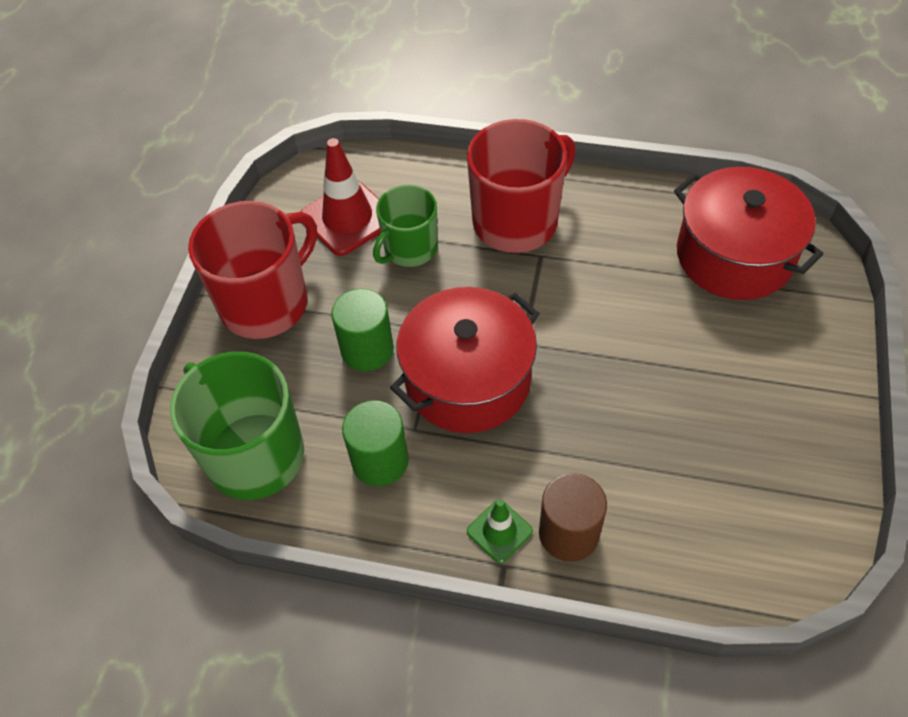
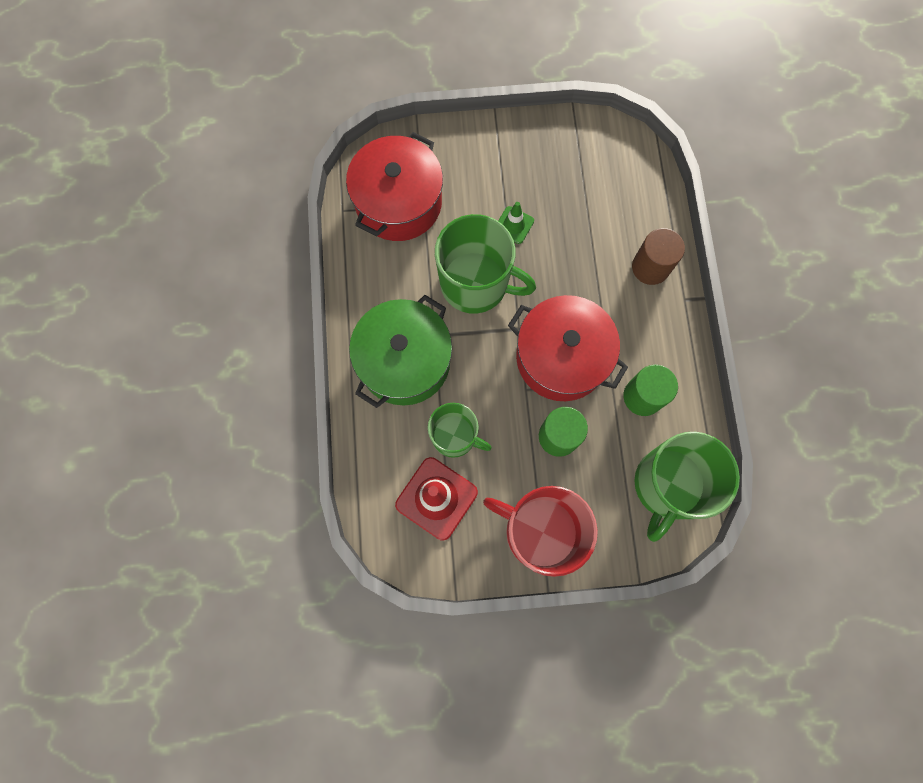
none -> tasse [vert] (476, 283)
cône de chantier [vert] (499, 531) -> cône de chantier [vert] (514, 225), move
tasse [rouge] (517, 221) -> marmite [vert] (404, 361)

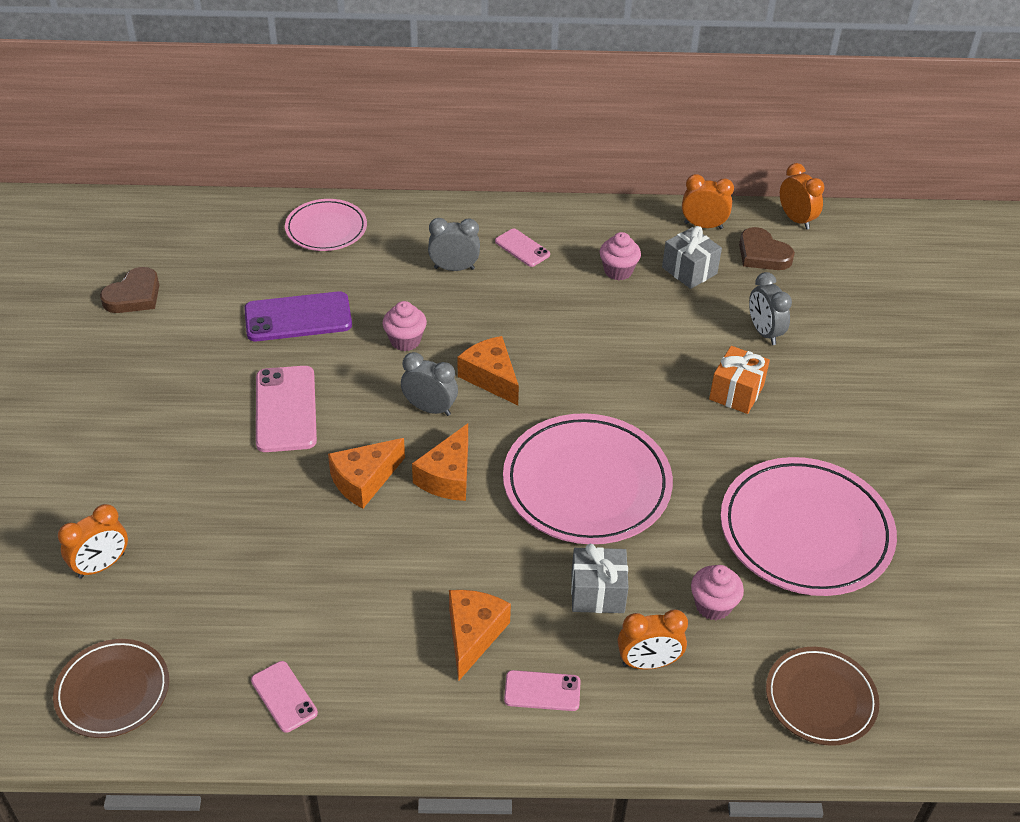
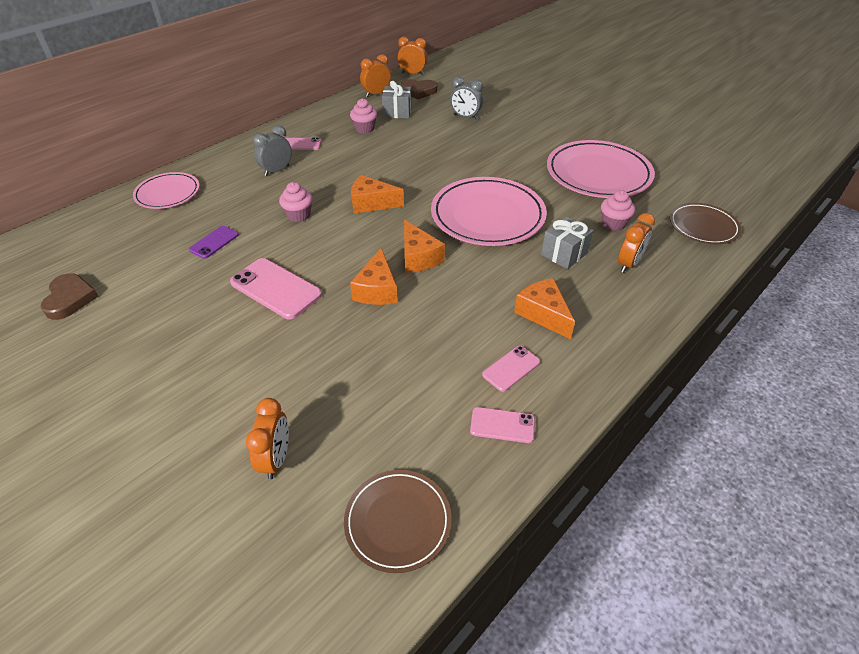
réveil [gris] (430, 408) -> none
cadeau [orange] (736, 392) -> none
téléphone [rose] (542, 691) -> téléphone [rose] (511, 368), move
téléphone [violet] (298, 317) -> téléphone [violet] (214, 242), x0.56

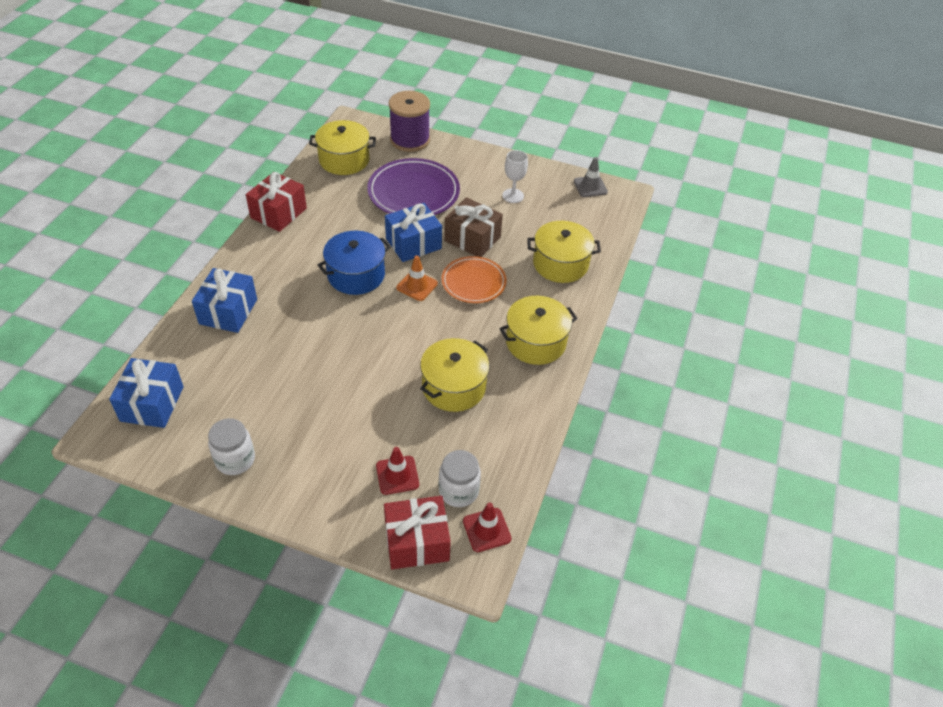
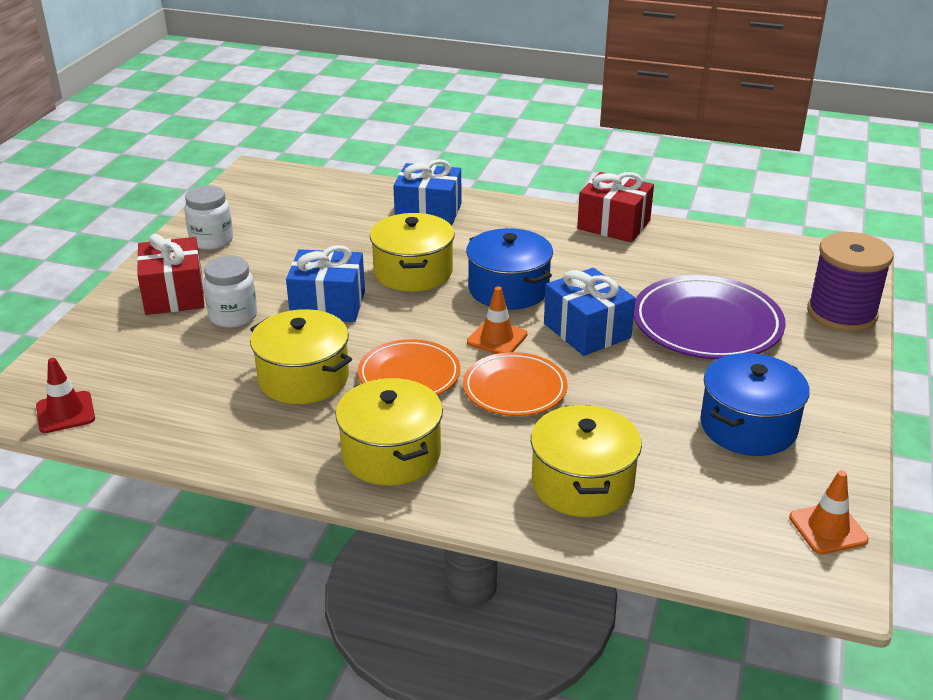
cône de chantier [rouge] (397, 475) -> none
cadeau [marron] (472, 239) -> none
none -> assiette [orange] (409, 375)
cadeau [bleu] (152, 404) -> cadeau [bleu] (328, 305), move
marmite [jaune] (344, 160) -> marmite [jaune] (413, 272), move
cadeau [rouge] (417, 542) -> cadeau [rouge] (174, 294), move
bocal [blanc] (458, 491) -> bocal [blanc] (233, 316), move
verre à pied [blanc] (513, 196) -> marmite [bleu] (748, 426)
cône de chantier [gris] (590, 186) -> cône de chantier [orange] (828, 529)

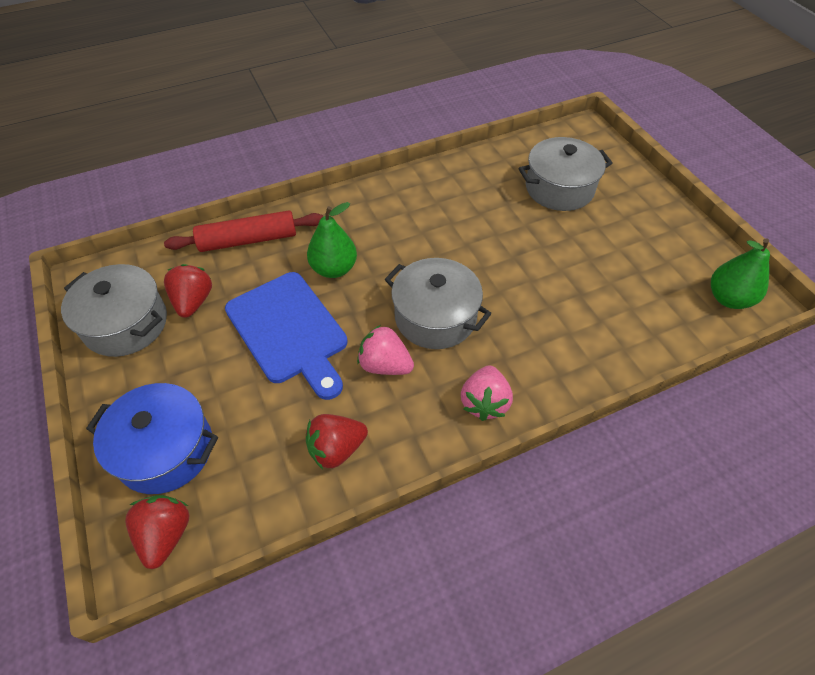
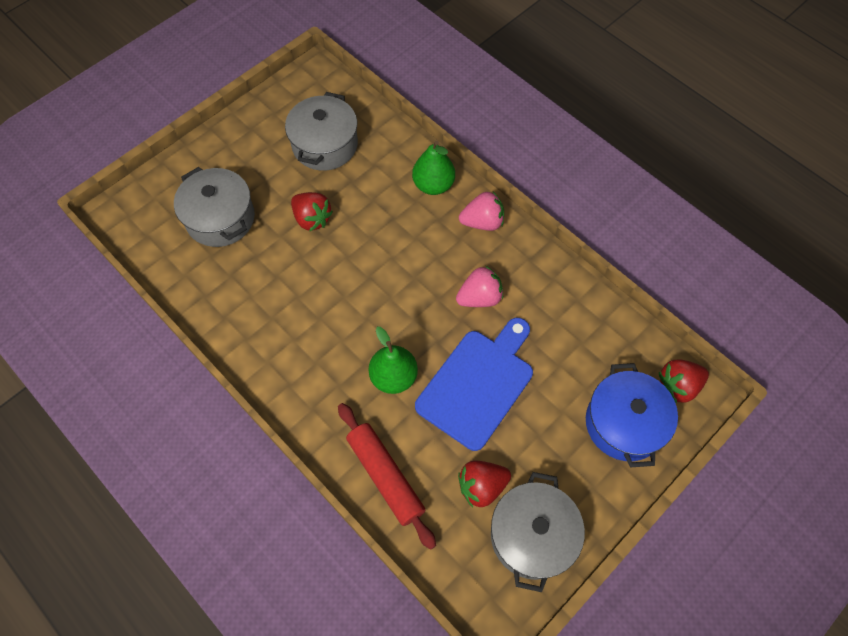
fraise [rouge] (336, 449) -> fraise [rouge] (312, 219), move
marmite [gris] (435, 317) -> marmite [gris] (325, 145), move
poire [vert] (728, 298) -> poire [vert] (433, 185), move
fraise [rose] (385, 365) -> fraise [rose] (479, 297), 120 degrees counterclockwise

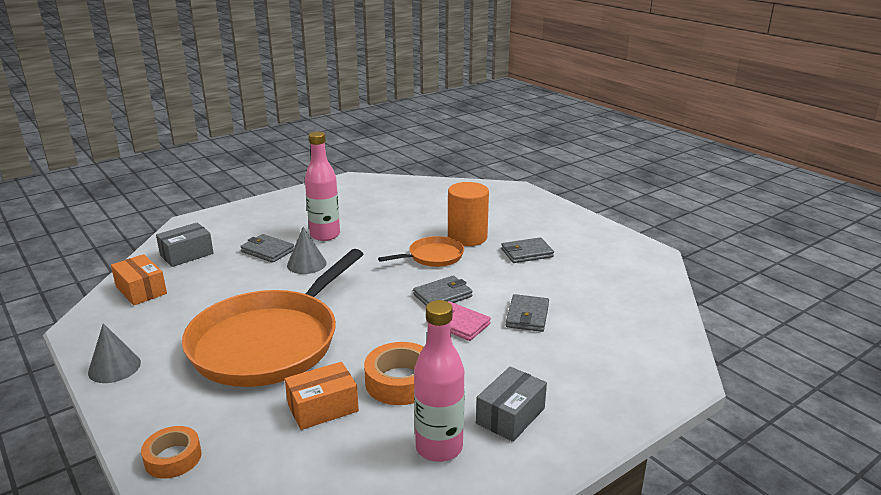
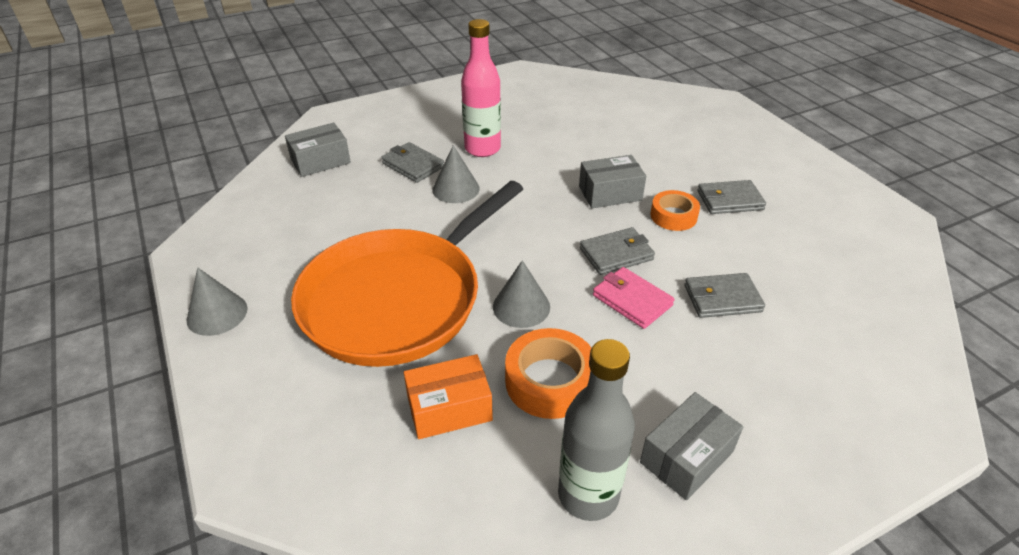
boîte [orange] (141, 290) -> none
cylindre [orange] (467, 237) -> none
none -> cône [gris] (521, 306)
ruban adhésif [orange] (173, 458) -> ruban adhésif [orange] (673, 216), move
poêle [orange] (433, 256) -> boîte [gris] (610, 193)
bouteille [rose] (439, 447) -> bouteille [gris] (588, 495)
portefeuille [gris] (527, 316) -> portefeuille [gris] (722, 298), 60 degrees clockwise

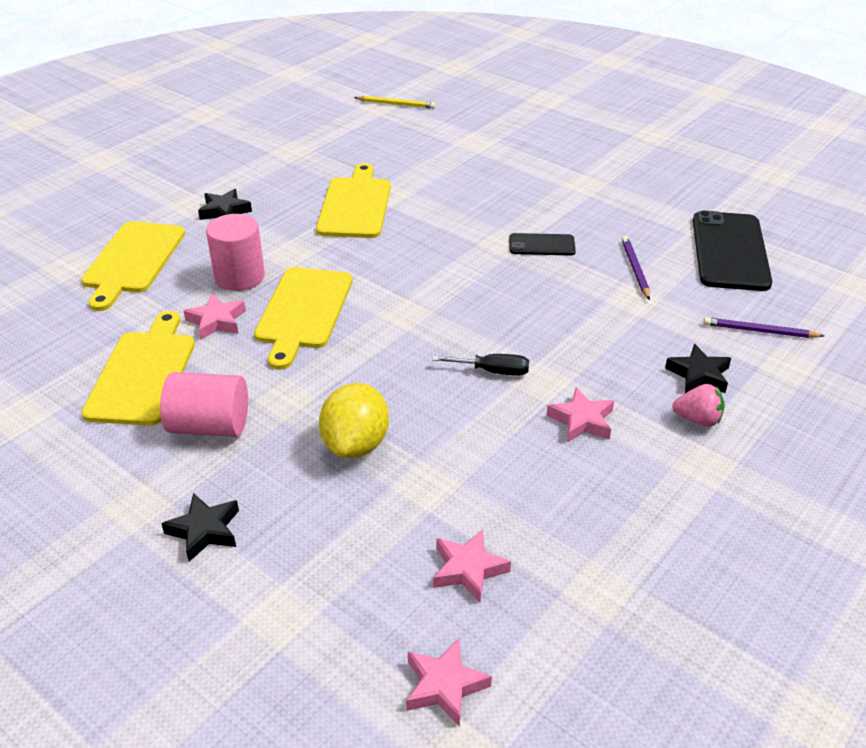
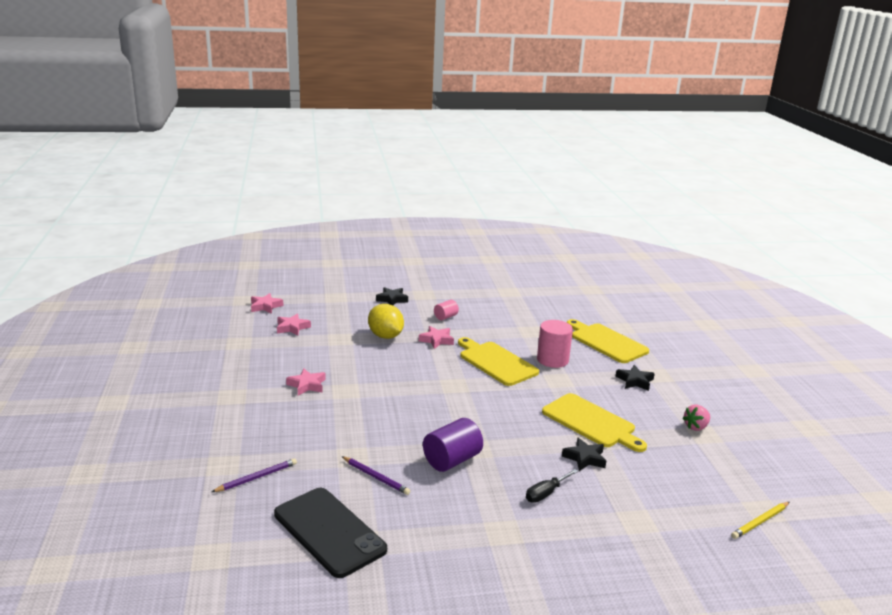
planche à découper [jaune] (143, 373) -> none
étoile [rose] (216, 321) -> étoile [rose] (436, 340), move
tournevis [noir] (492, 371) -> tournevis [noir] (546, 493), move
étoile [noir] (699, 375) -> étoile [noir] (585, 458), move
fraise [rose] (698, 419) -> fraise [rose] (696, 427), move
téléphone [noir] (541, 245) -> cylindre [violet] (452, 460)
cylindre [rose] (209, 426) -> cylindre [rose] (445, 317), x0.56

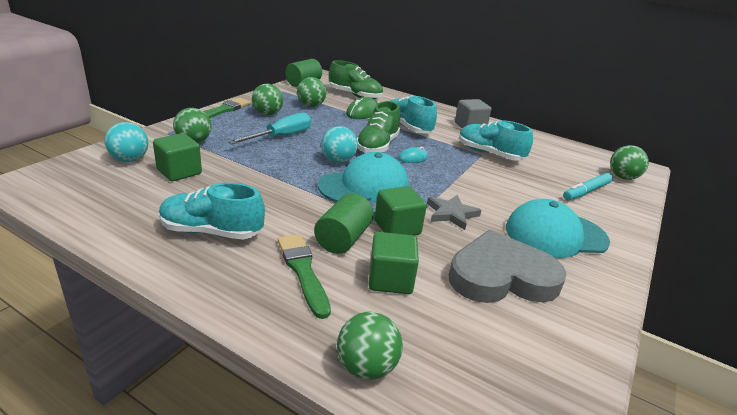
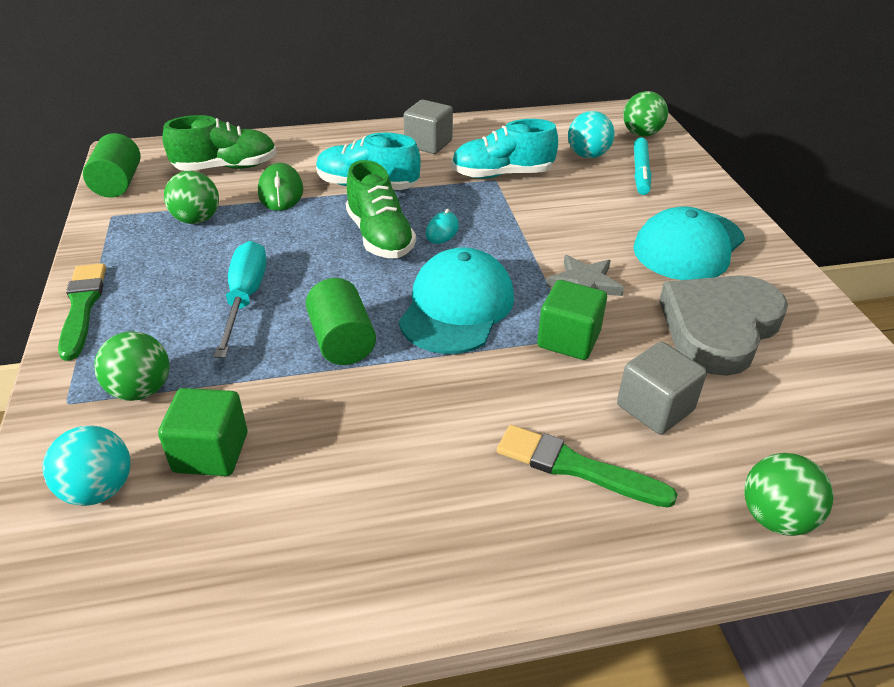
chaussure [turquoise] (211, 232) -> none
balle [vert] (267, 114) -> none
cylindre [vert] (343, 239) -> cylindre [vert] (342, 341), move
balle [turquoise] (338, 160) -> balle [turquoise] (588, 155), move
cube [vert] (390, 279) -> cube [gris] (655, 408)

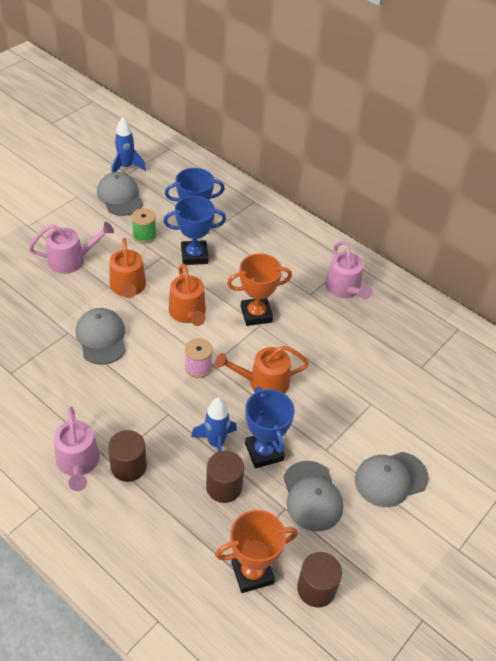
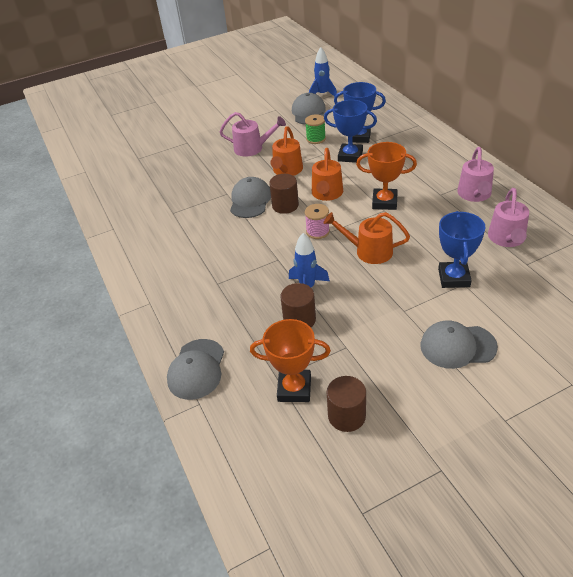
arrosoir [rose] (78, 463) -> arrosoir [rose] (507, 239), move
cylindre [marron] (128, 466) -> cylindre [marron] (285, 205), move
trophée [bleu] (264, 452) -> trophée [bleu] (454, 278), move
casquette [gris] (312, 496) -> casquette [gris] (196, 369), move

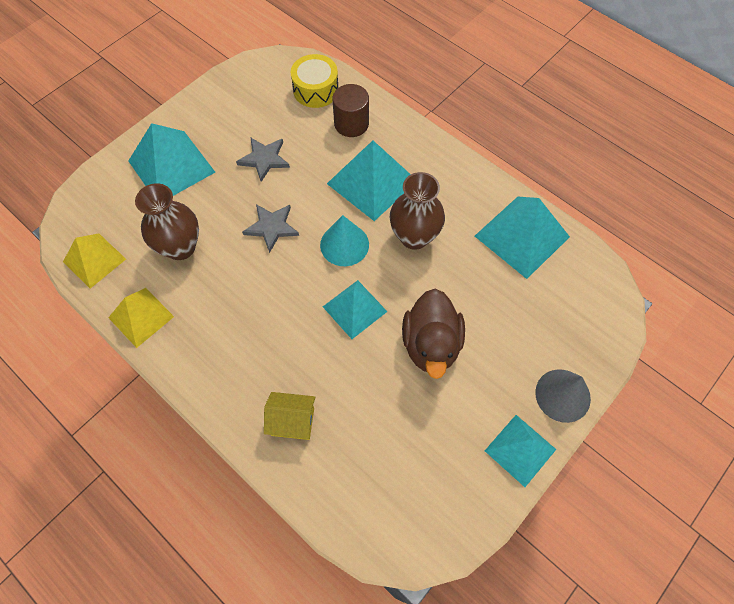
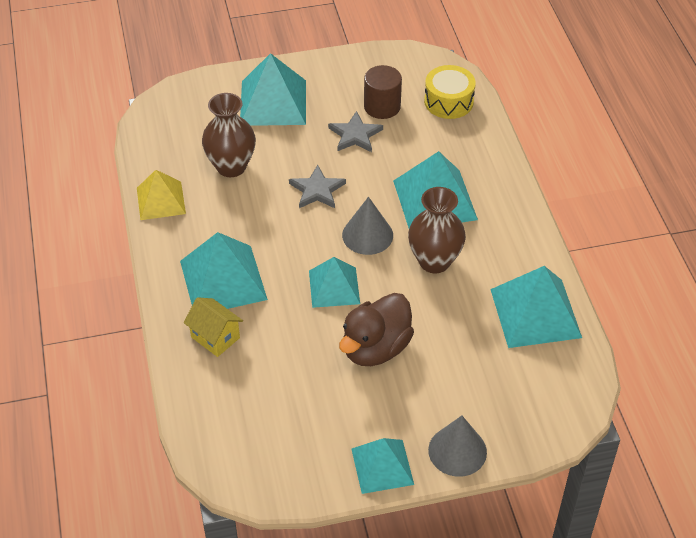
pyramide [jaune] (94, 260) -> none
none -> pyramide [turquoise] (223, 280)
cylindre [marron] (351, 124) -> cylindre [marron] (382, 106), move
cône [turquoise] (344, 244) -> cône [gris] (367, 235)

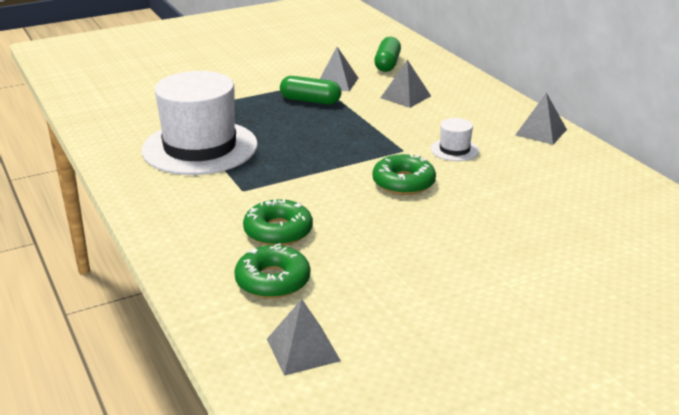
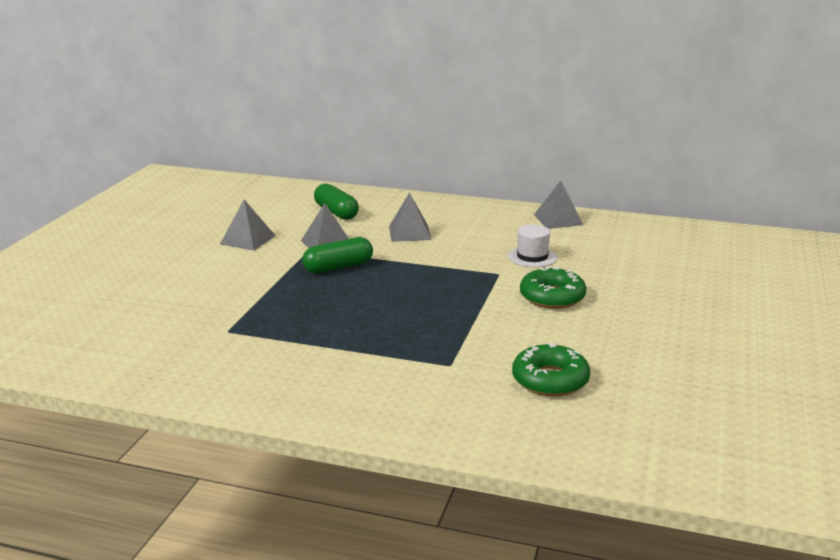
chapeau [blanc] (200, 147) -> none
beignet [vert] (273, 281) -> none
pyramide [gris] (303, 350) -> pyramide [gris] (248, 240), move

